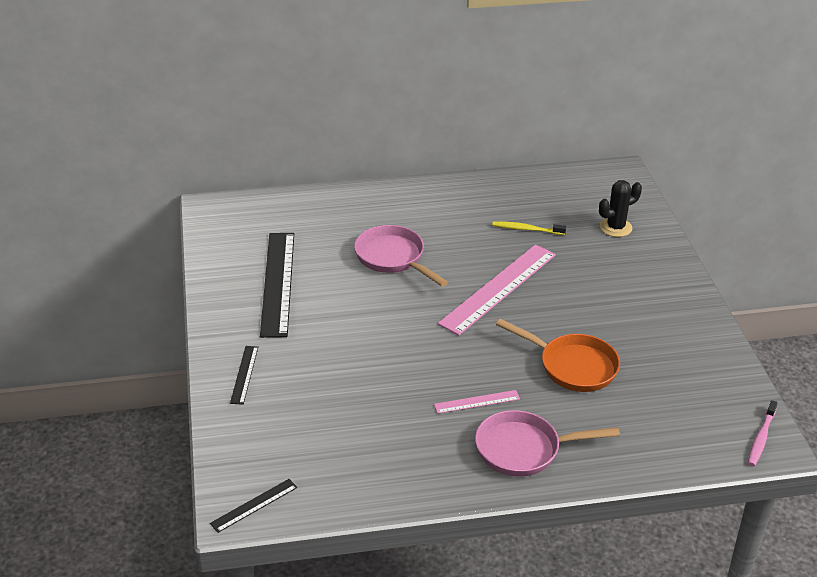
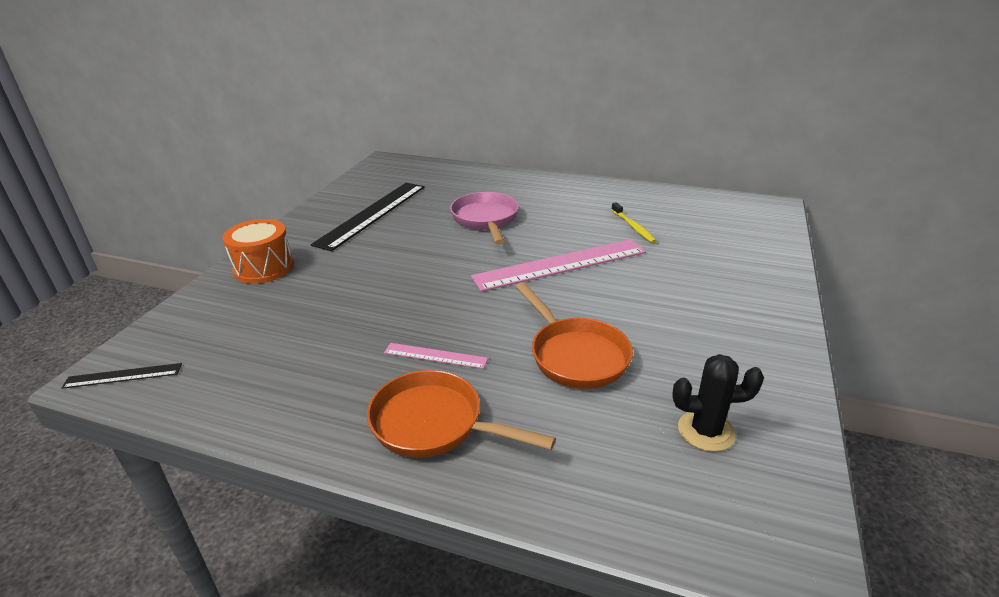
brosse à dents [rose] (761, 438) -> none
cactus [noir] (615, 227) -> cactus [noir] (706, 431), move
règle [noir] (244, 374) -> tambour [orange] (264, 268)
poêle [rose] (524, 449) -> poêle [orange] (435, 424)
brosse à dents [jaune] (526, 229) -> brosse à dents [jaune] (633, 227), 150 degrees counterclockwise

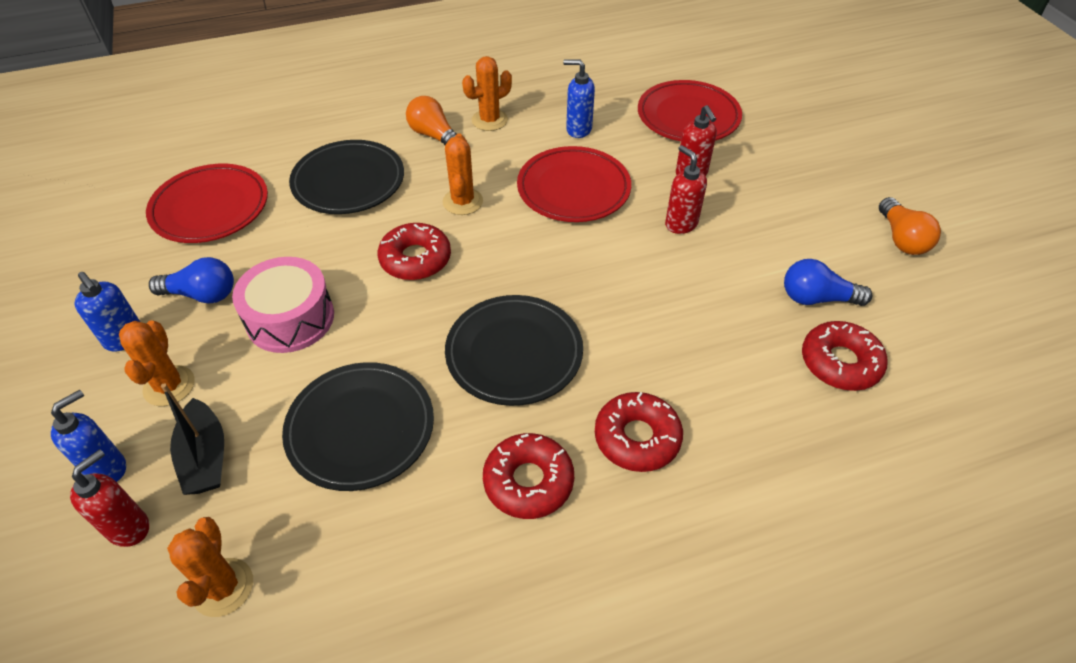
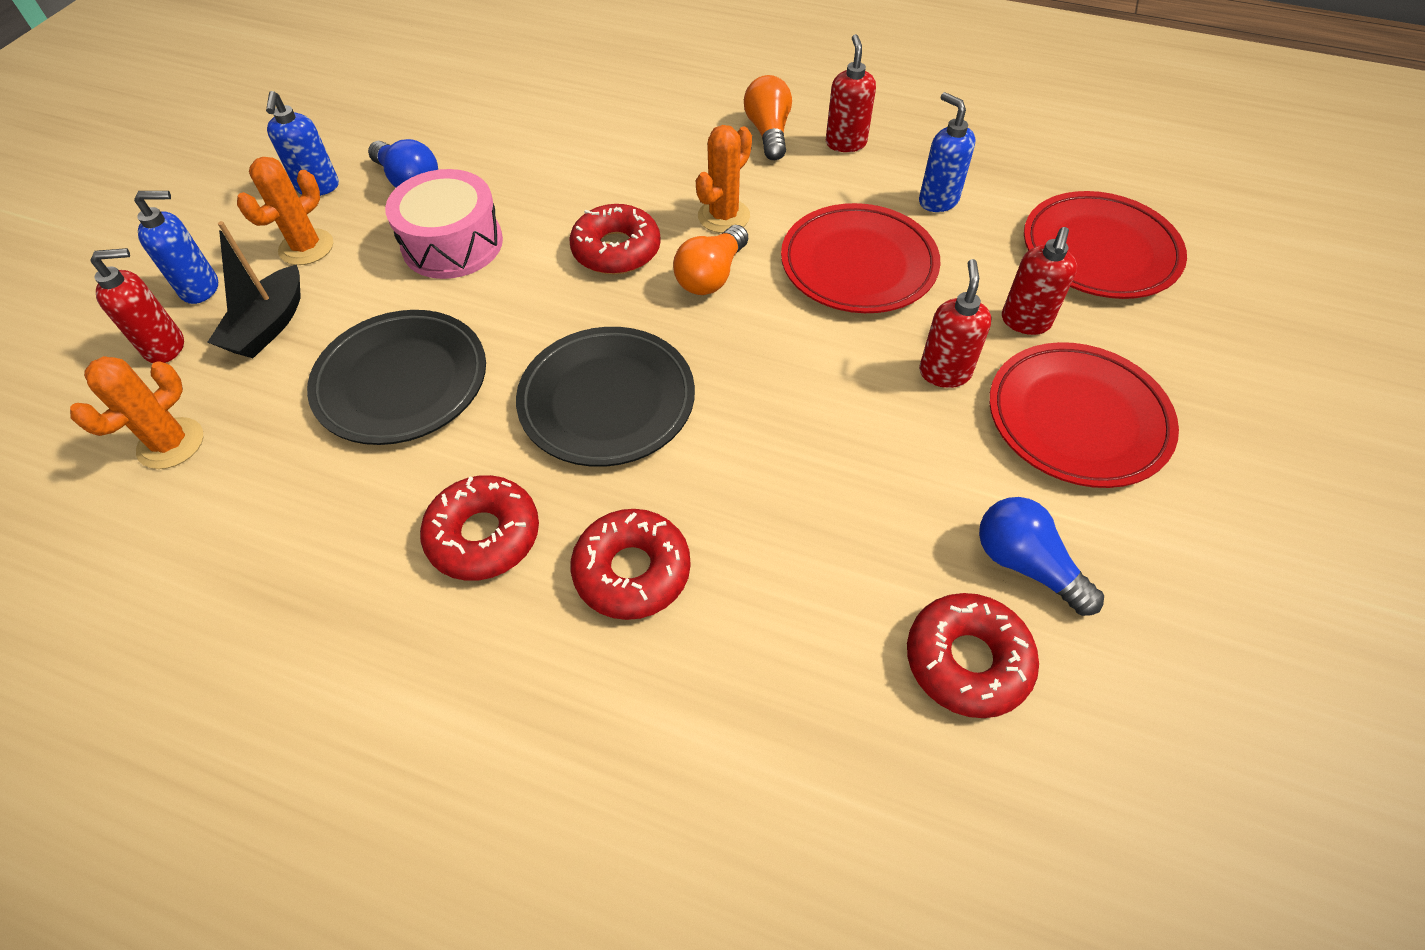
assiette [noir] (348, 182) -> none
assiette [rouge] (210, 208) -> assiette [rouge] (1077, 419), move
ampoule [orange] (901, 239) -> ampoule [orange] (711, 276), move
cactus [orange] (489, 120) -> distributeur de savon [rouge] (845, 143)

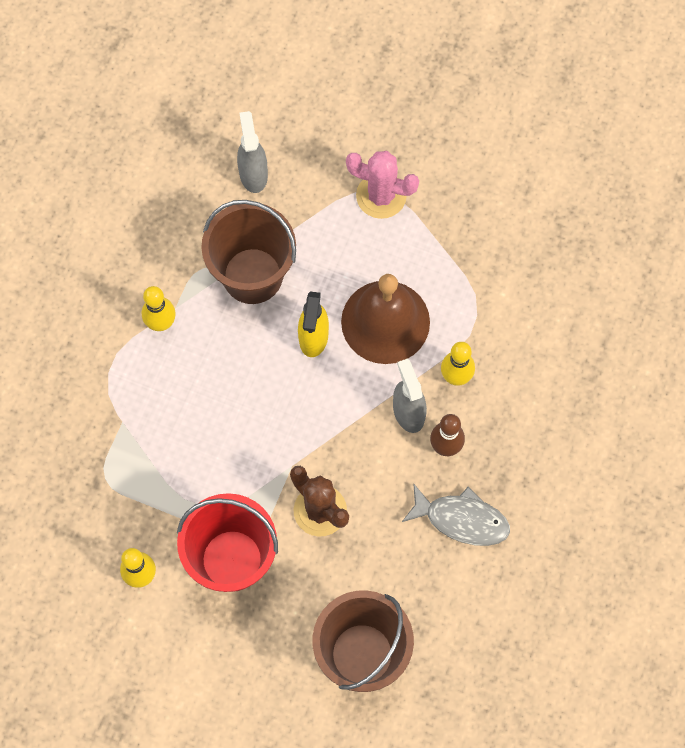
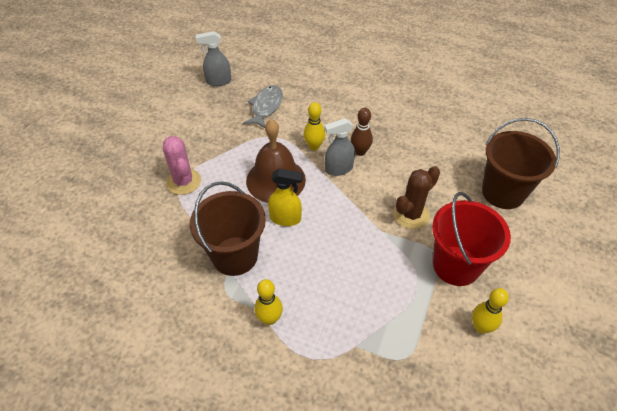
vaporisateur [gris] (253, 174) -> vaporisateur [gris] (218, 81), move
poisson [gris] (461, 519) -> poisson [gris] (266, 107), move
cactus [rose] (381, 196) -> cactus [rose] (183, 181), 45 degrees counterclockwise

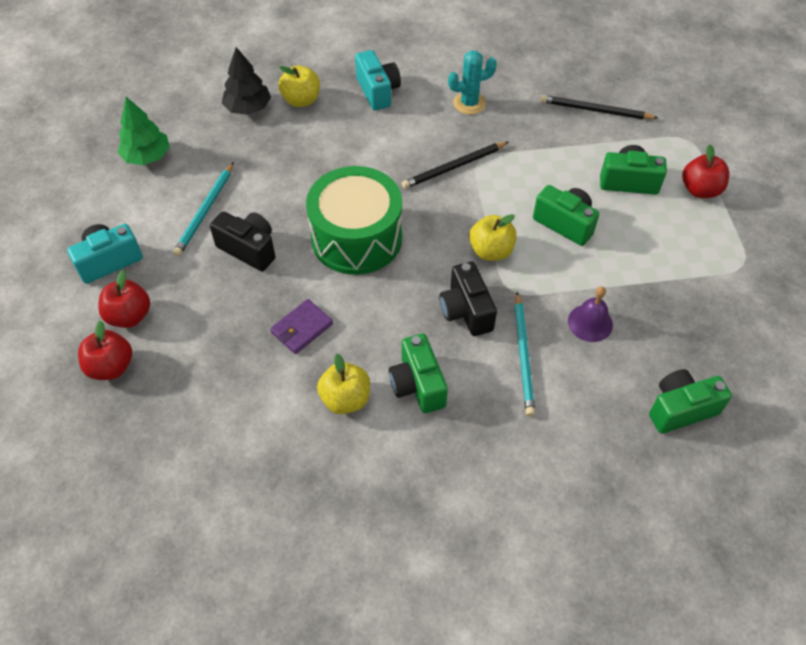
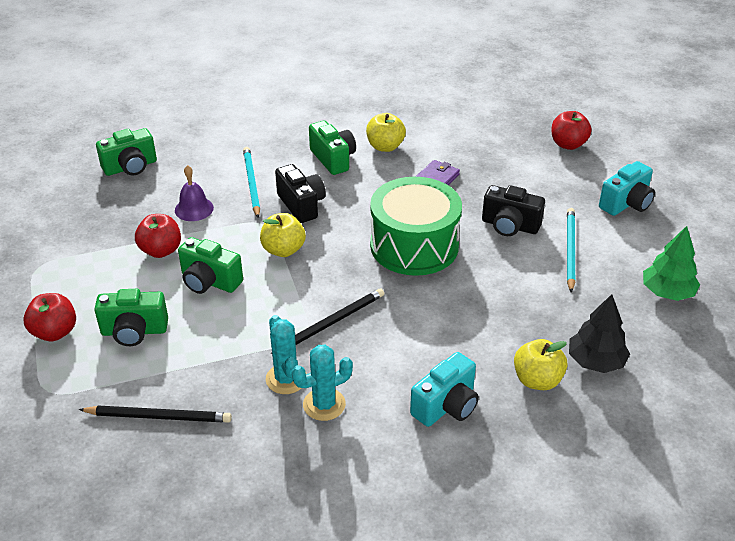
none -> cactus [turquoise] (286, 379)
pomme [rouge] (129, 316) -> pomme [rouge] (161, 250), move
appareil photo [turquoise] (378, 91) -> appareil photo [turquoise] (446, 406), 105 degrees counterclockwise

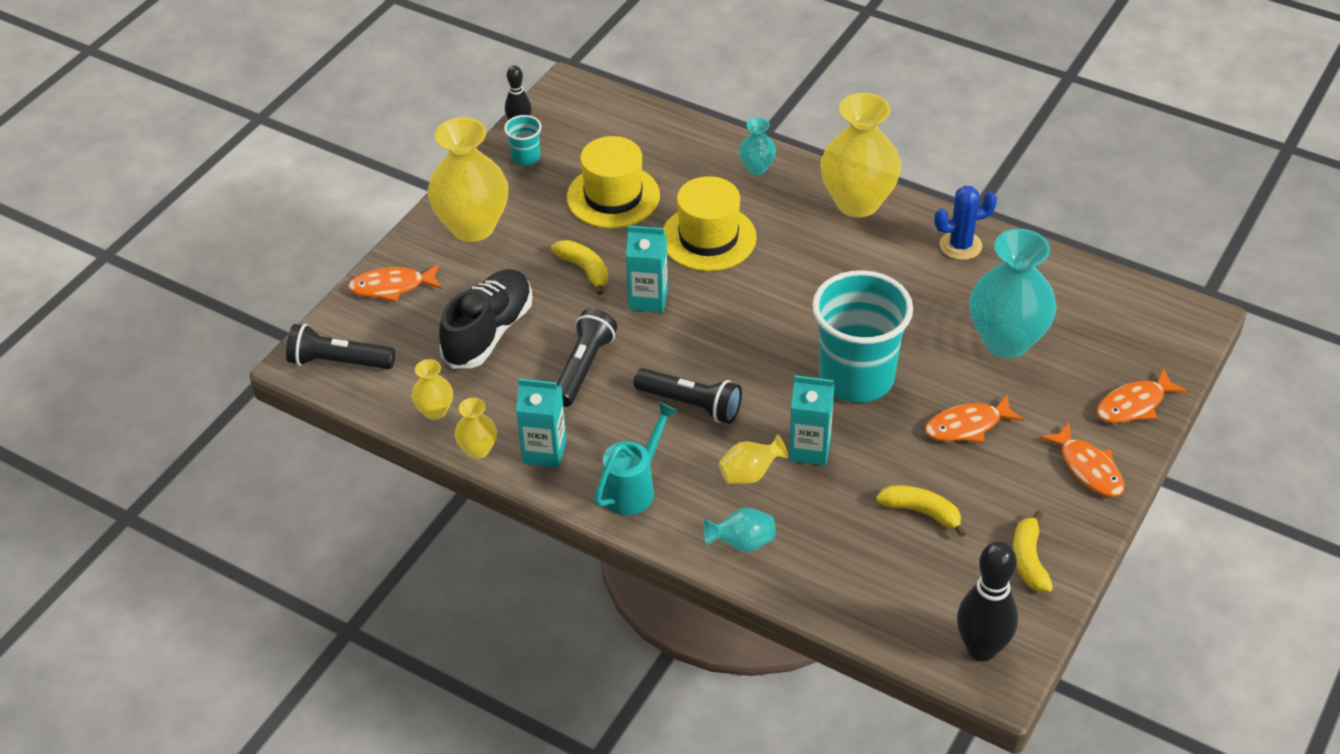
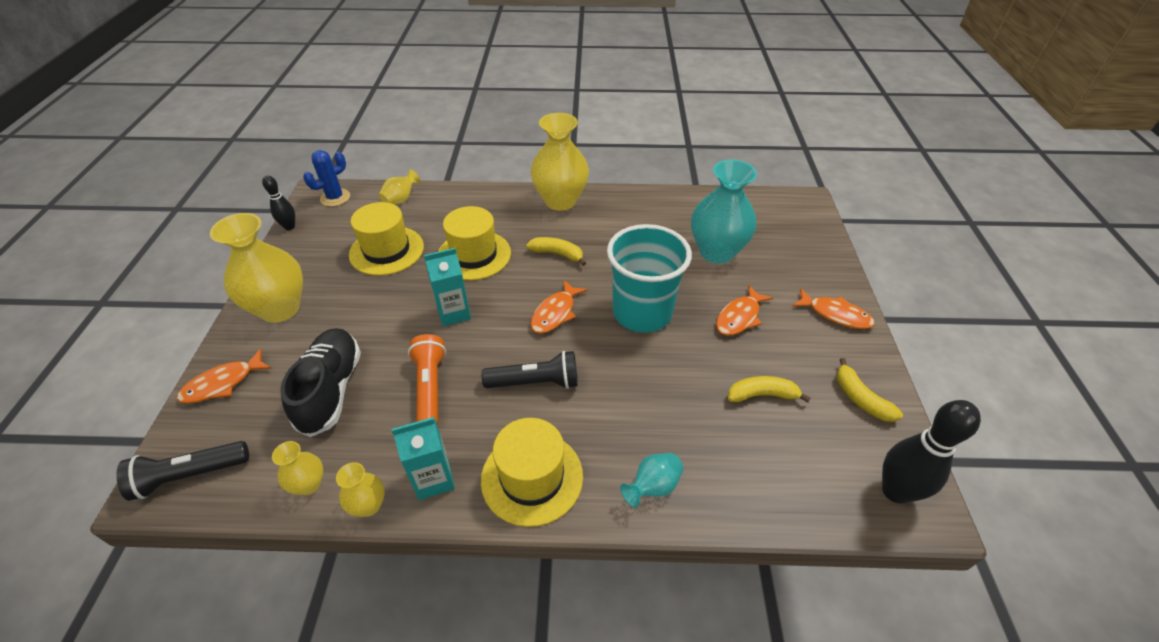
gobelet [turquoise] (525, 157) -> none
vase [turquoise] (757, 168) -> none
brique de lait [turquoise] (809, 449) -> none
banane [jaune] (584, 270) -> banane [jaune] (557, 254), move
vase [jaune] (750, 474) -> vase [jaune] (401, 199), move
cactus [bleu] (960, 245) -> cactus [bleu] (335, 198), move
poisson [orange] (1134, 405) -> poisson [orange] (555, 313), move
arrosoir [turquoise] (634, 488) -> chapeau [jaune] (532, 477)
lampe de poche [noir] (583, 367) -> lampe de poche [orange] (430, 387)

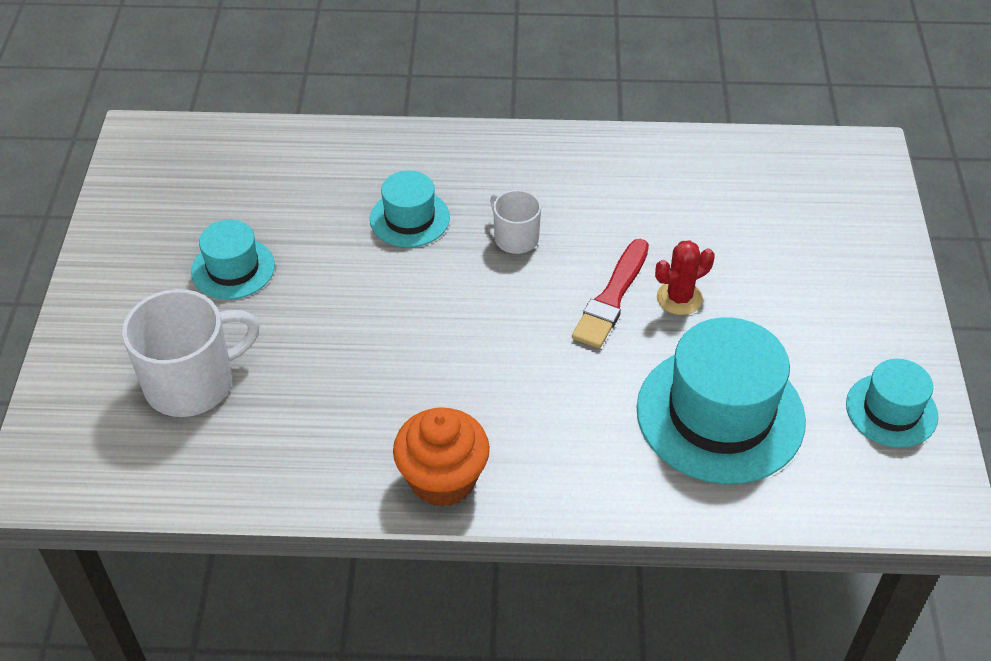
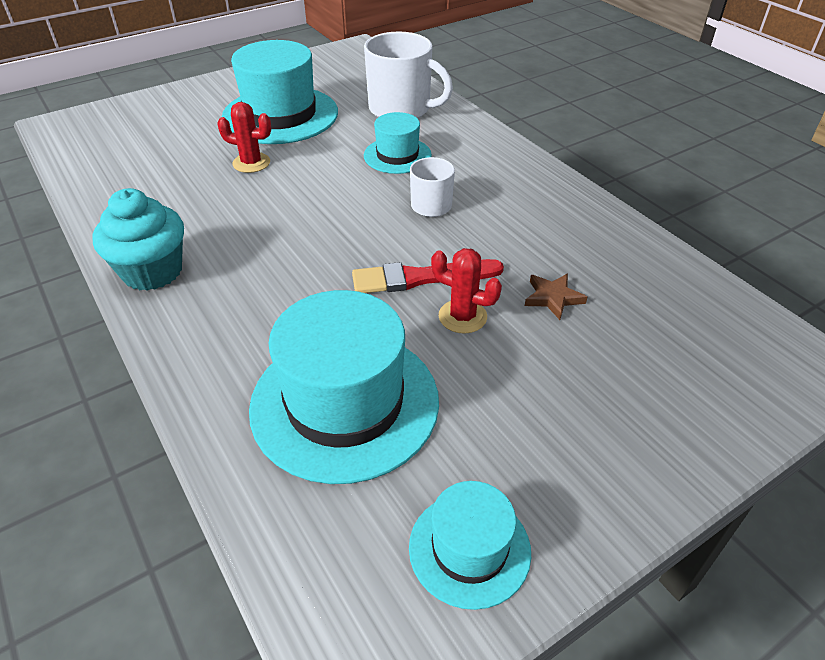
none -> cactus [rouge] (251, 163)
none -> étoile [marron] (553, 298)
tasse [blanc] (192, 382) -> tasse [blanc] (401, 109), move
muffin [orange] (443, 479) -> muffin [turquoise] (152, 271)
chapeau [turquoise] (233, 268) -> chapeau [turquoise] (280, 115), x1.85

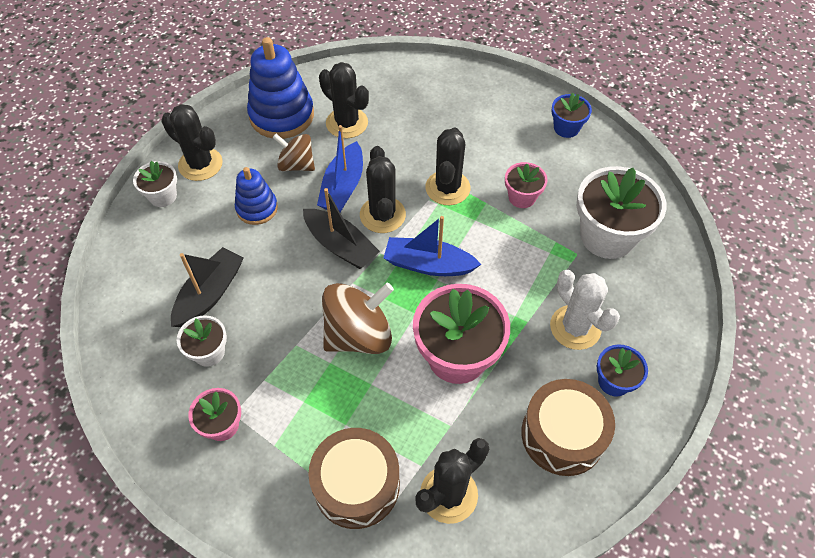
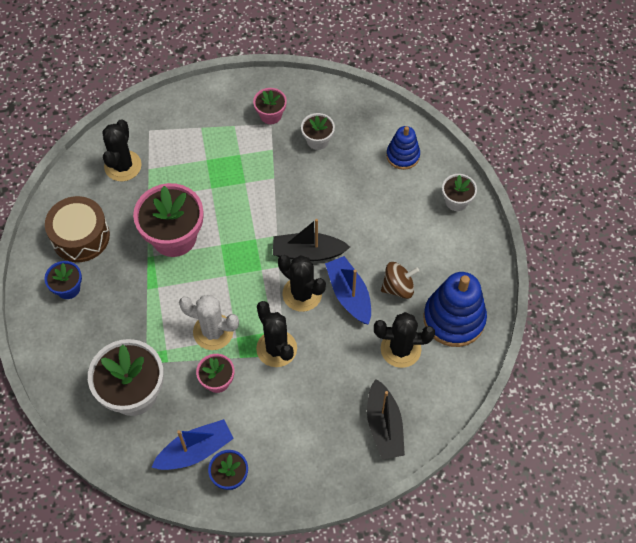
cactus [noir] (200, 164) -> none
tambour [marron] (356, 484) -> none
toupie [marron] (358, 335) -> none
bateau [noir] (210, 294) -> bateau [noir] (384, 426), move
jouet à empiler [bleu] (257, 208) -> jouet à empiler [bleu] (403, 155), move
bateau [bleu] (428, 265) -> bateau [bleu] (195, 450), move
cactus [blanc] (575, 327) -> cactus [blanc] (213, 332), move

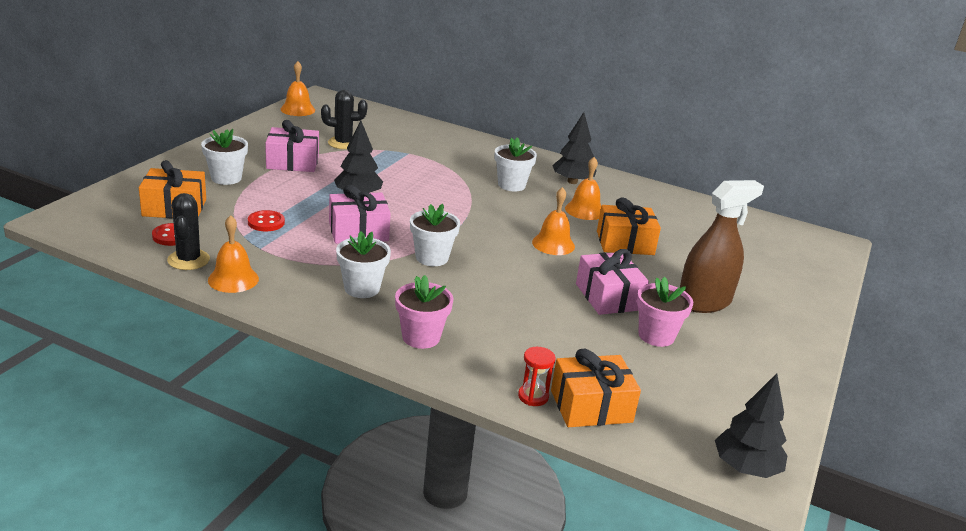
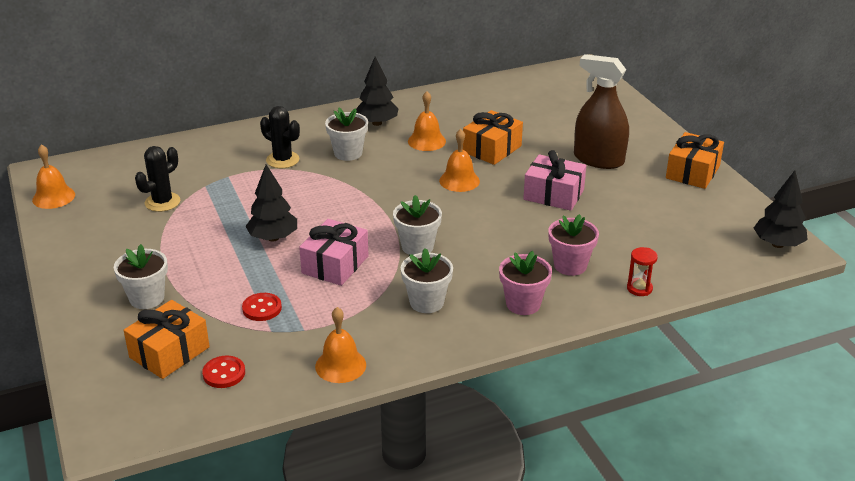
cadeau [rose] (292, 162) -> none
cactus [noir] (188, 260) -> cactus [noir] (282, 160), move
cadeau [orange] (591, 406) -> cadeau [orange] (692, 172), move
pot de fleurs [rose] (656, 336) -> pot de fleurs [rose] (570, 265), move
vaporisateur [marron] (704, 302) -> vaporisateur [marron] (598, 159), 75 degrees counterclockwise

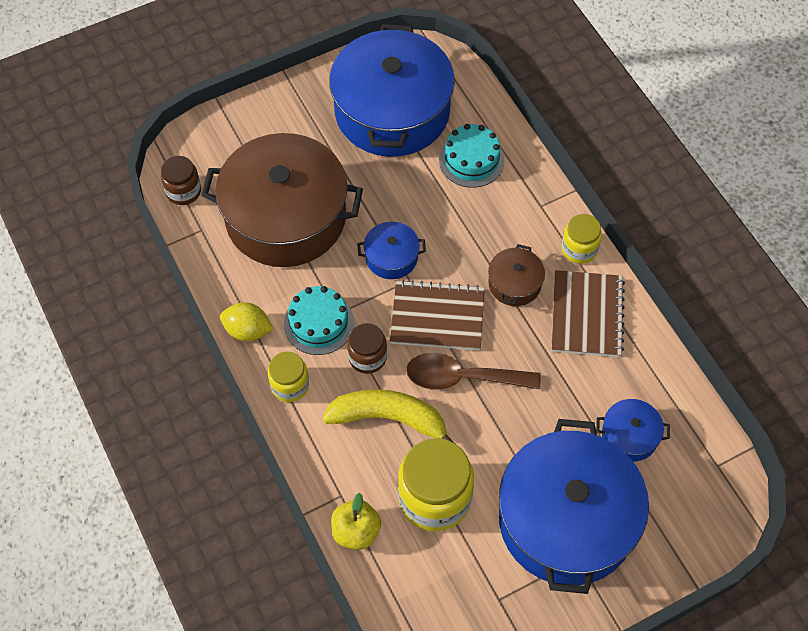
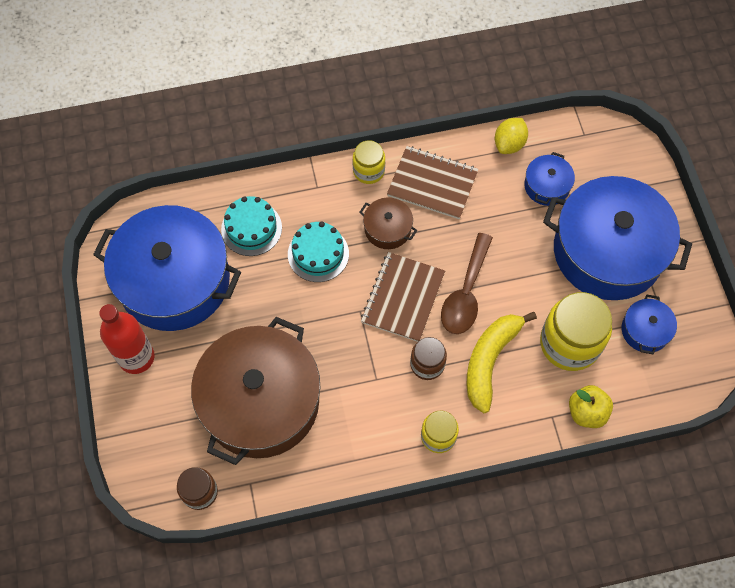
none -> bouteille [rouge] (136, 357)
citron [jaune] (247, 330) -> citron [jaune] (509, 144), move
gâteau [turquoise] (319, 323) -> gâteau [turquoise] (318, 254), move
marmite [bleu] (391, 257) -> marmite [bleu] (645, 330), move

